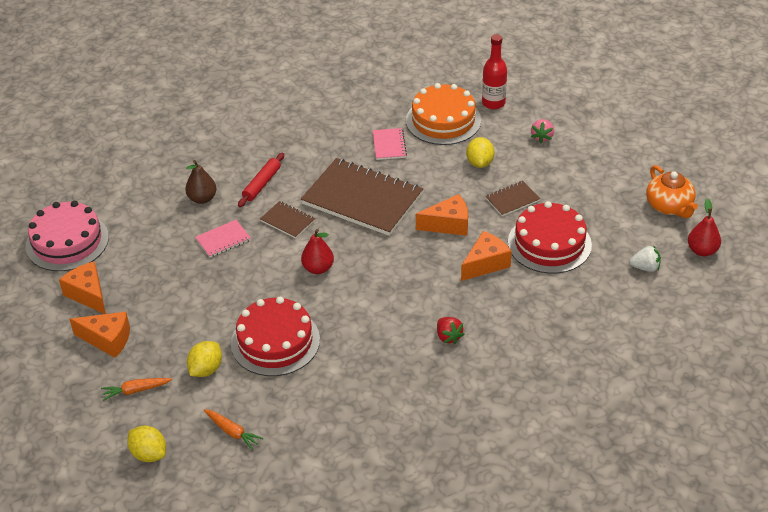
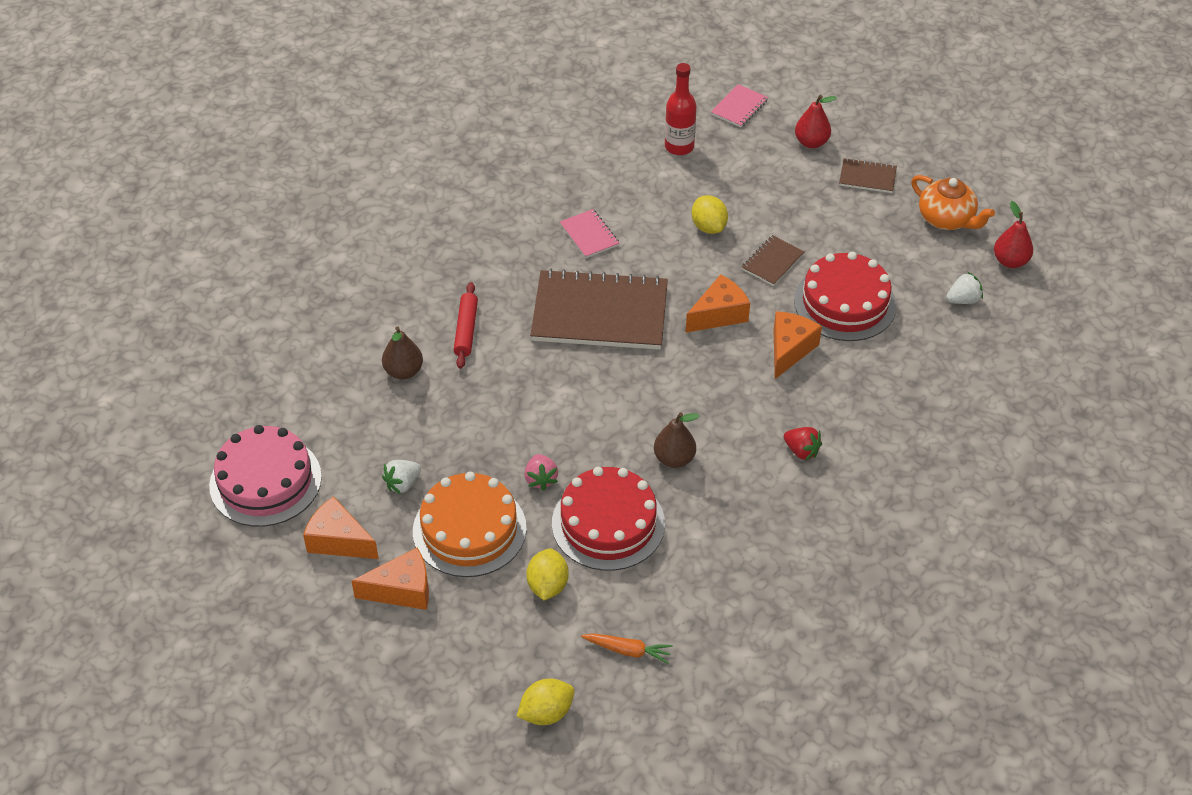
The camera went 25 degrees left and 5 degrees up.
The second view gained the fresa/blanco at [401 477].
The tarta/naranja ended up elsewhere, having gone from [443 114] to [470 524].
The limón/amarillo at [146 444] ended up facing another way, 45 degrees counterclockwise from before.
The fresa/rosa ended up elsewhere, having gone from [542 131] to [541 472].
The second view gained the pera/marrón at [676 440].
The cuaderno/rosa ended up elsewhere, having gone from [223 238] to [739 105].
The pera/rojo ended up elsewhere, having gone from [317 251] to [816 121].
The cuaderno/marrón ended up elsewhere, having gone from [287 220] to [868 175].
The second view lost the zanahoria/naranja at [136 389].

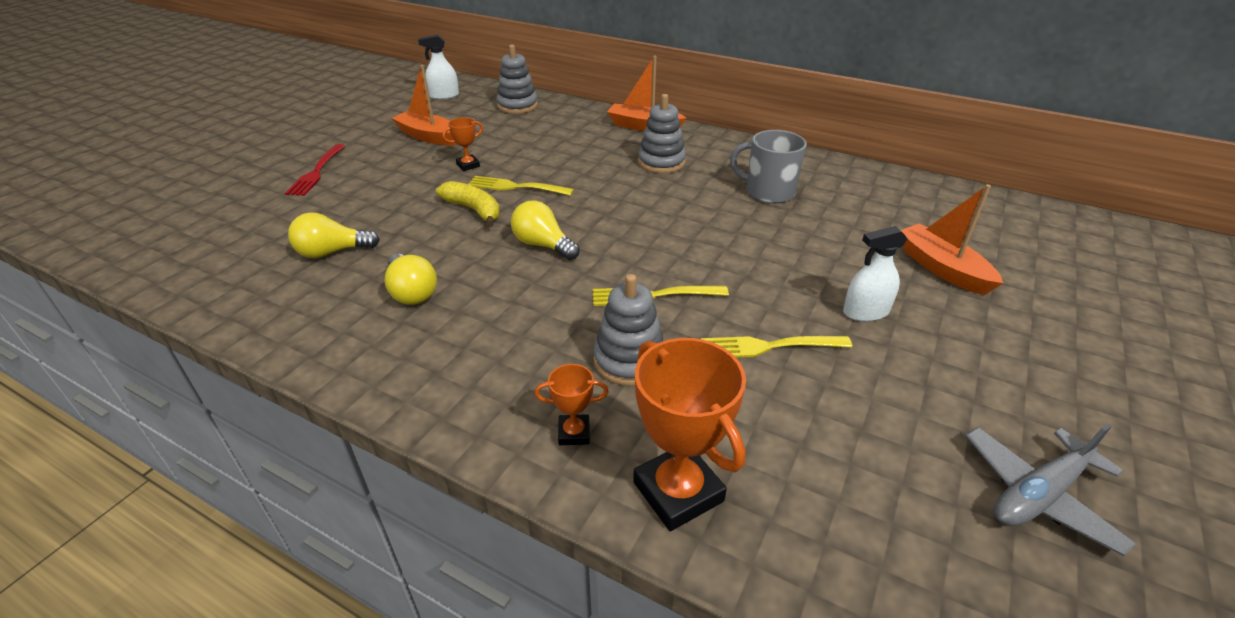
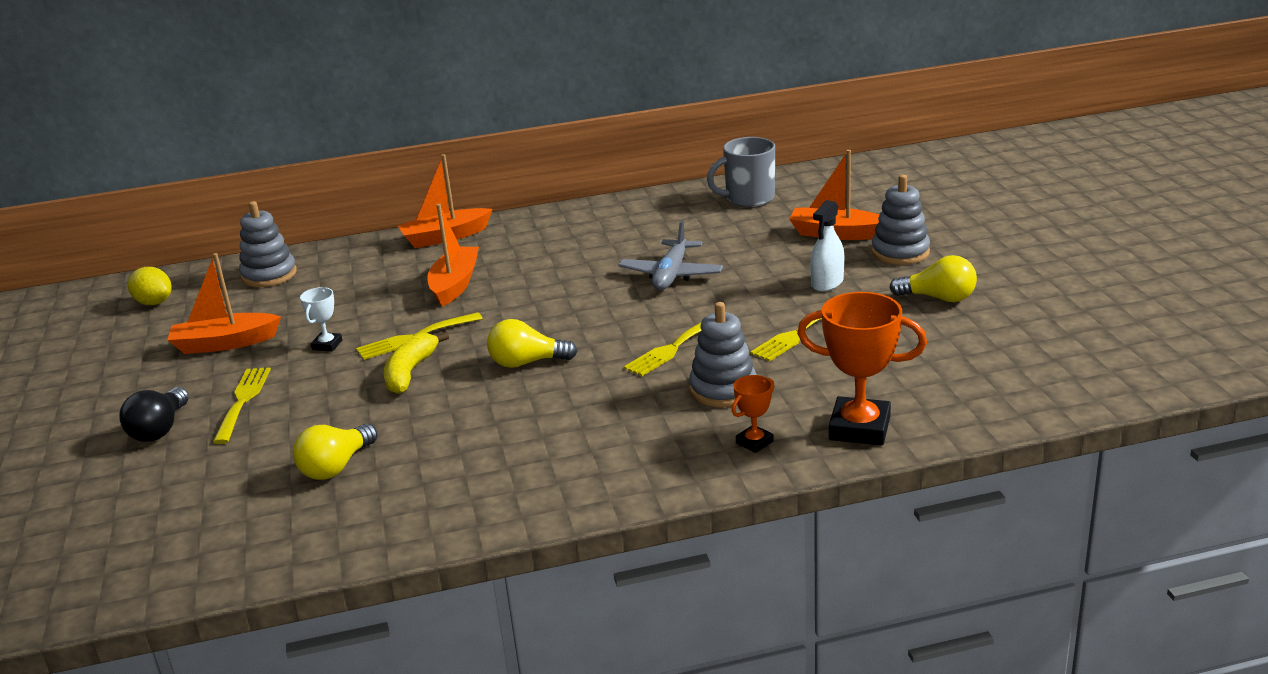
The camera went 40 degrees left and 10 degrees down.
Where the tenedor/rojo stood at [315 170], the bombilla/negro came to stand at [154 414].
Where the pulverizador/blanco stood at [438 67], the limón/amarillo came to stand at [150 286].
The second view gained the tenedor/amarillo at [242 405].
What was the trofeo/naranja at [463 144] turned into the trofeo/blanco at [321 319].
The plátano/amarillo at [468 204] ended up facing another way, 75 degrees counterclockwise from before.
The second view gained the barco/naranja at [453 255].
The avión/gris ended up elsewhere, having gone from [1051 489] to [670 255].
The taza/gris ended up elsewhere, having gone from [768 166] to [741 172].
The juguete apilable/gris ended up elsewhere, having gone from [662 133] to [901 220].
The bombilla/amarillo ended up elsewhere, having gone from [411 279] to [933 278].

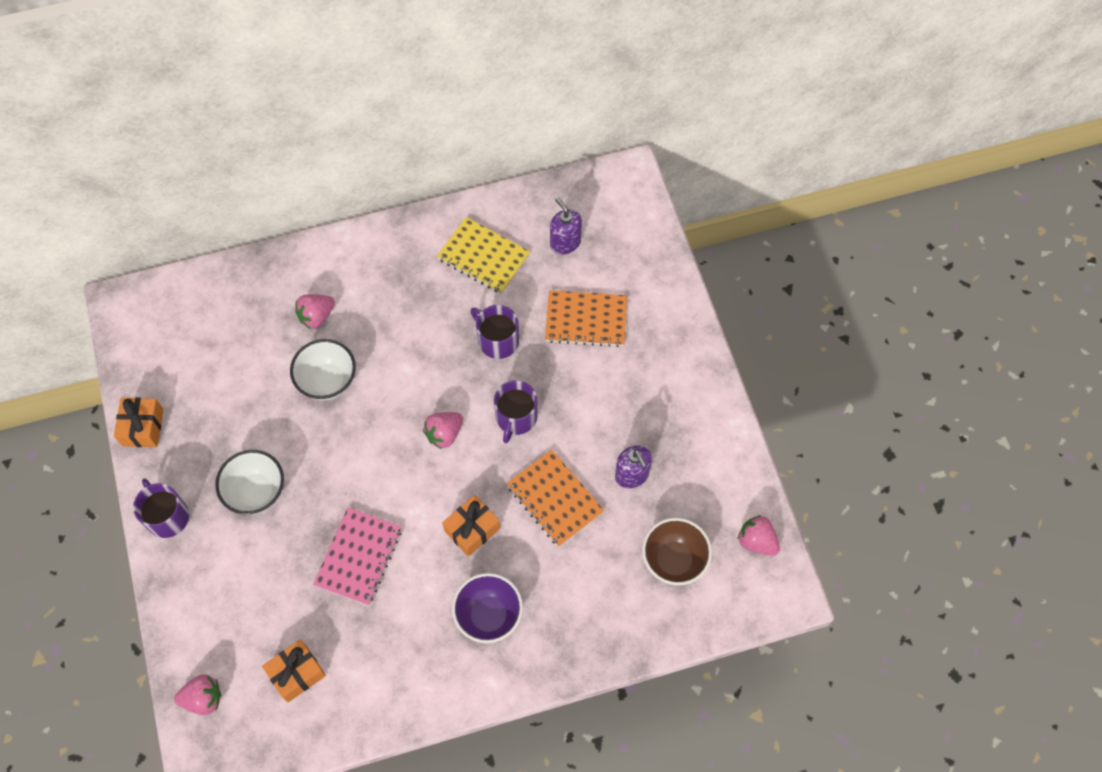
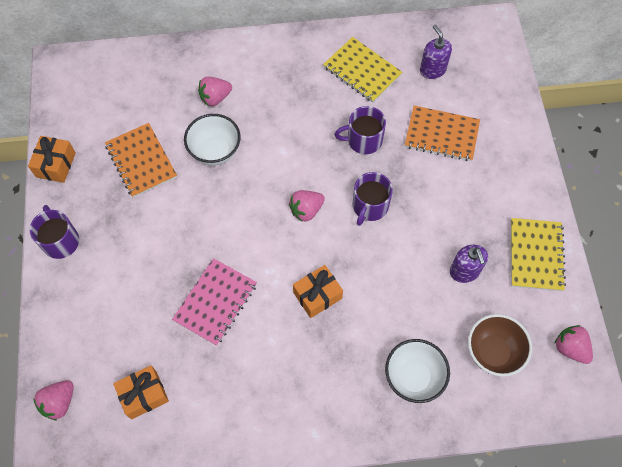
The camera went 10 degrees right and 0 degrees up.
The fresa/rosa at [197 695] ended up facing another way, 120 degrees clockwise from before.
The cuaderno/naranja ended up elsewhere, having gone from [555 498] to [141 160].
The taza/morado at [494 332] ended up facing another way, 60 degrees counterclockwise from before.
The cuenco/blanco ended up elsewhere, having gone from [249 482] to [417 371].
The second view gained the cuaderno/amarillo at [538 254].
The second view lost the cuenco/morado at [487 608].

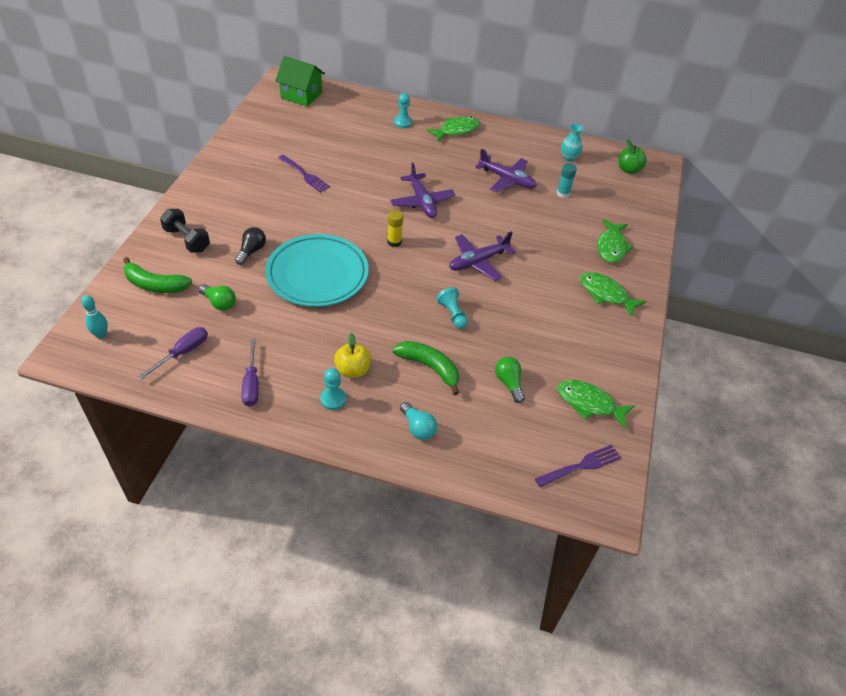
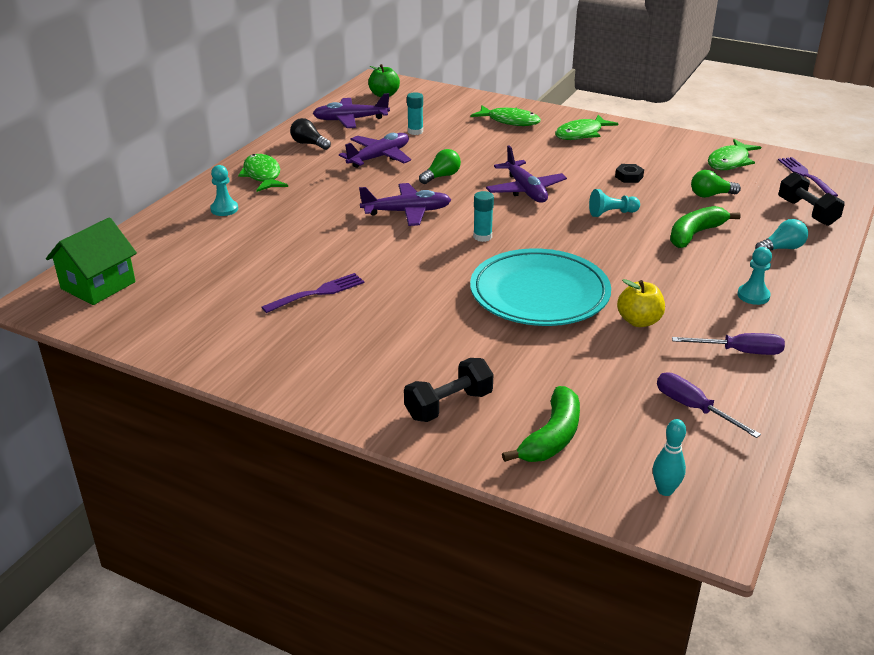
The camera went 75 degrees left and 15 degrees down.
The bombilla/negro ended up elsewhere, having gone from [250 246] to [310 134].
Where the florero/turquesa stood at [572 143], the avión/morado came to stand at [351 110].
The bombilla/verde ended up elsewhere, having gone from [217 297] to [440 166].
What was the barra de pegamento/amarillo at [395 228] turned into the barra de pegamento/turquesa at [483 216].
The second view gained the tuerca/negro at [629 173].
The manzana/amarillo ended up elsewhere, having gone from [352 355] to [641 303].
The second view gained the mancuerna/negro at [812 199].

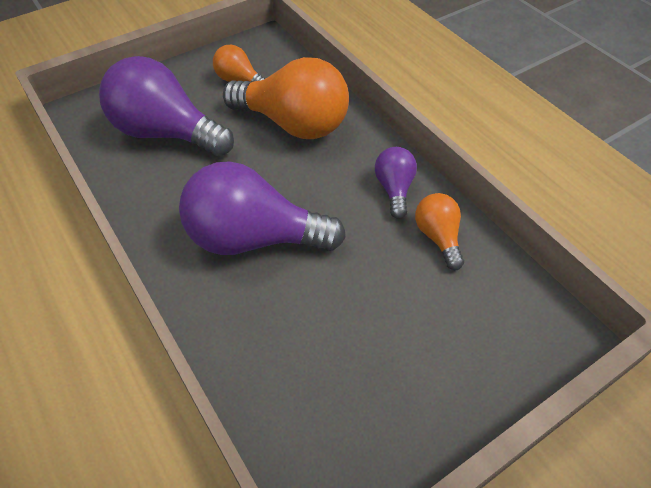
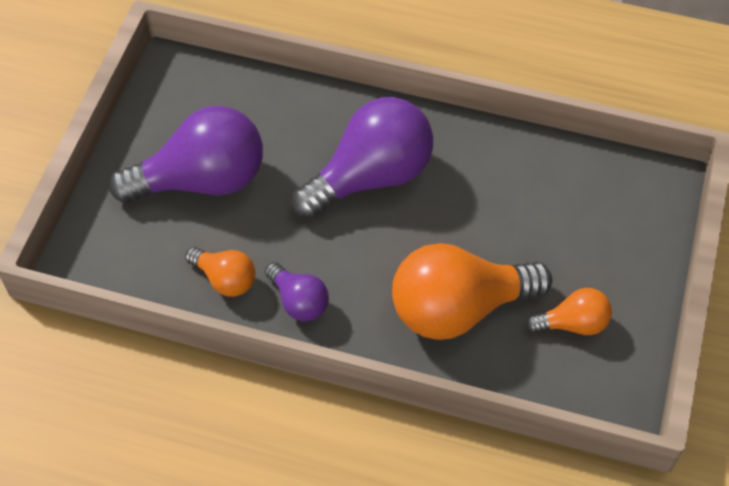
The camera went 140 degrees right and 5 degrees up.
The bombilla/morado ended up elsewhere, having gone from [166 106] to [186 154].

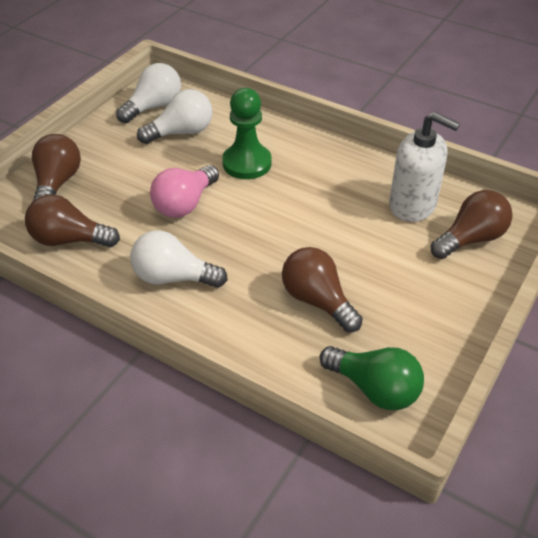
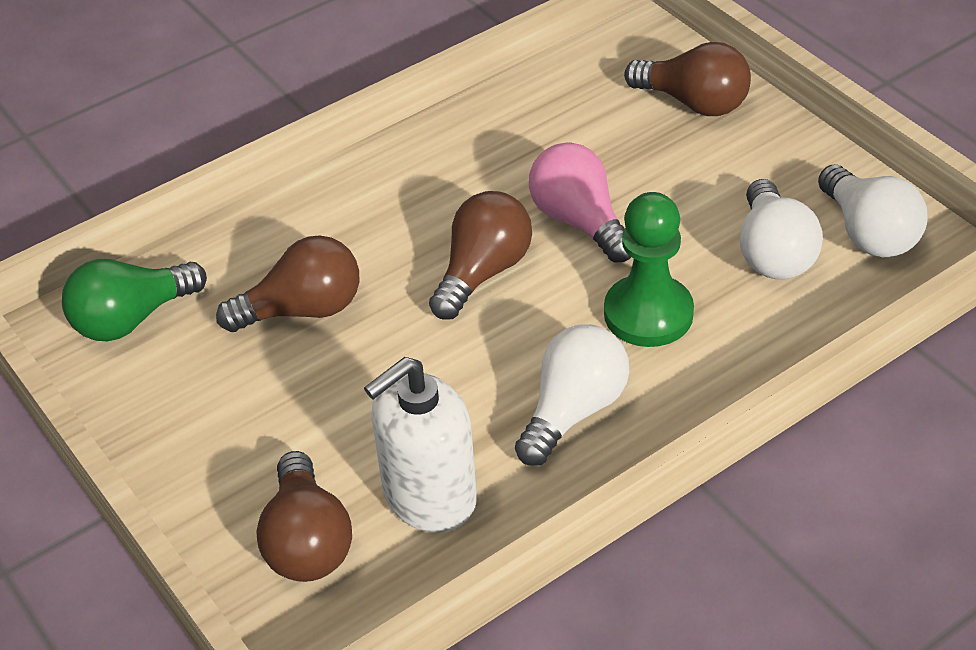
The camera went 115 degrees right and 0 degrees up.
The bombilla/marrón ended up elsewhere, having gone from [72 220] to [480 255].
The bombilla/blanco ended up elsewhere, having gone from [179 259] to [572 395].

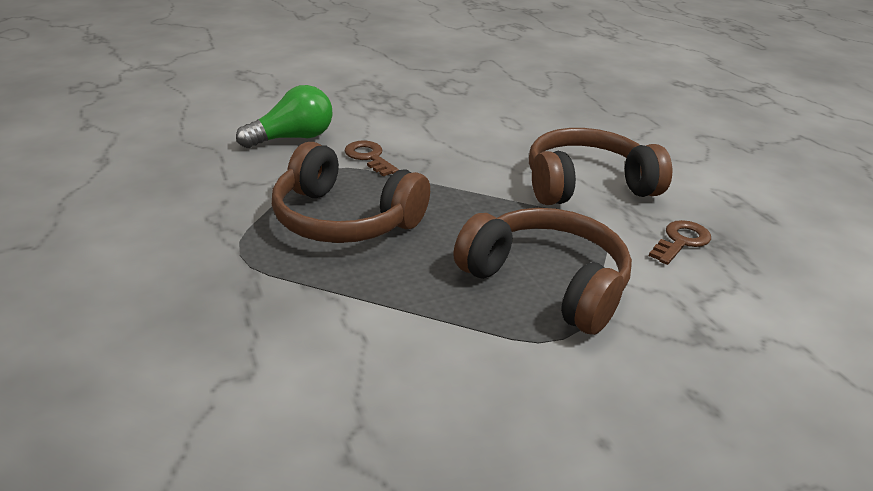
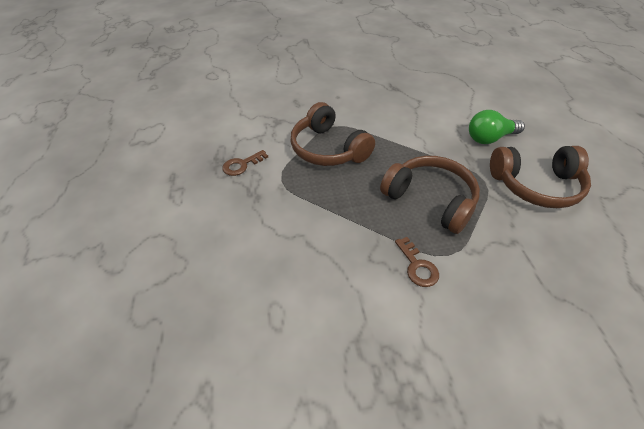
The camera went 165 degrees left and 15 degrees up.
The bombilla/verde ended up elsewhere, having gone from [284 116] to [497 127].
The auriculares/marrón ended up elsewhere, having gone from [600 166] to [540 177].

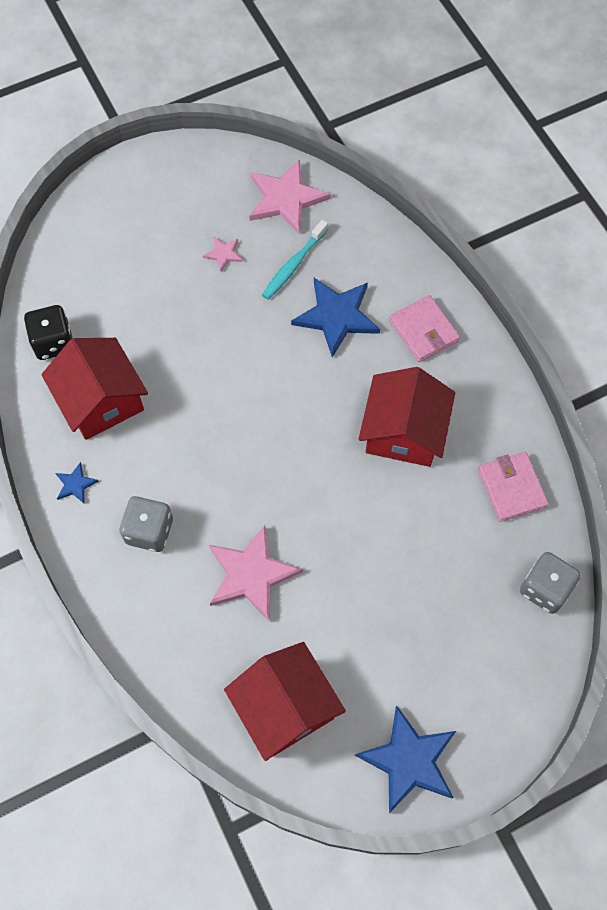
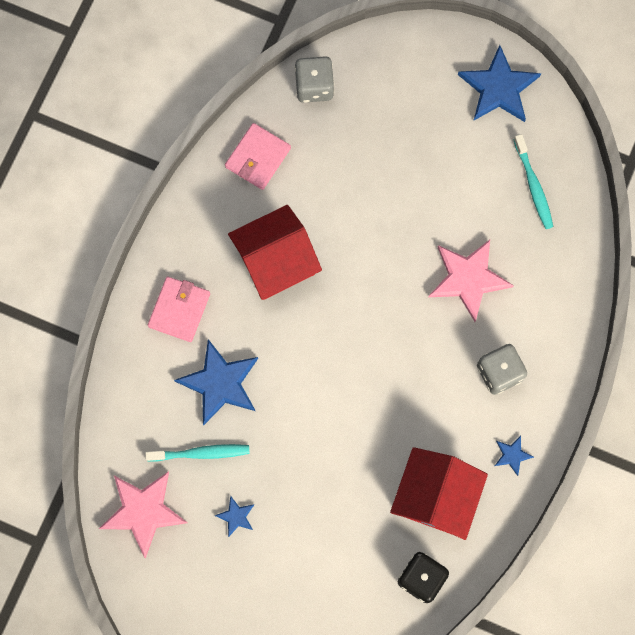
The camera went 130 degrees left and 10 degrees up.
What was the estrella/rosa at [223 254] turned into the estrella/azul at [234 516].
Where the casa/rojo stood at [285 701], the cepillo de dientes/turquesa came to stand at [534 181].

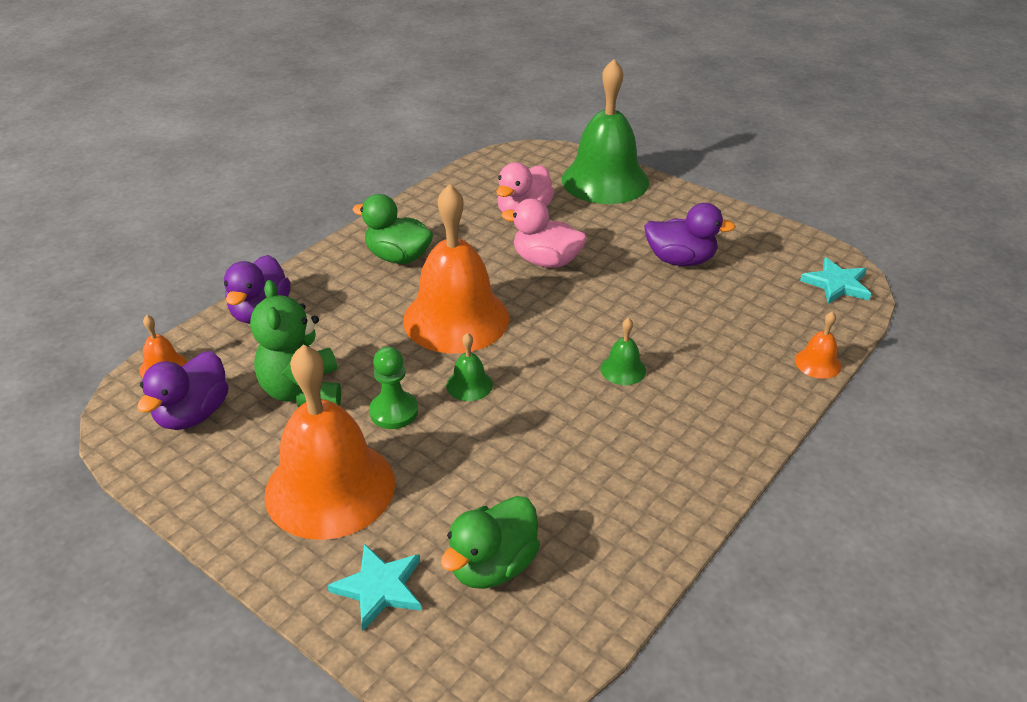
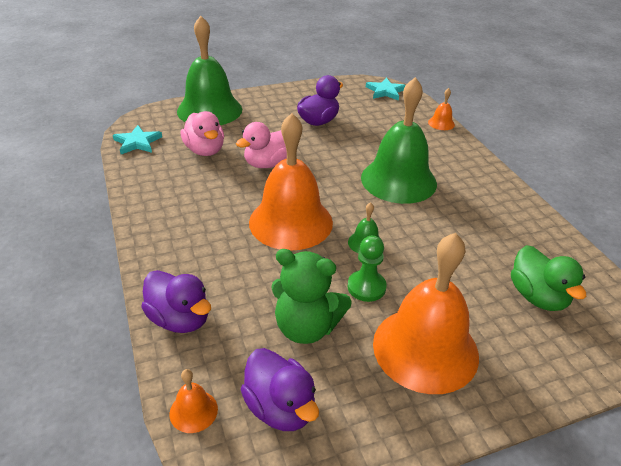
The camera went 60 degrees left and 0 degrees up.
The estrella/turquesa ended up elsewhere, having gone from [374 587] to [137 139].
The size of the campana/verde at [623 351] changed by a factor of 2.47.
The second view lost the pato/verde at [392 229].

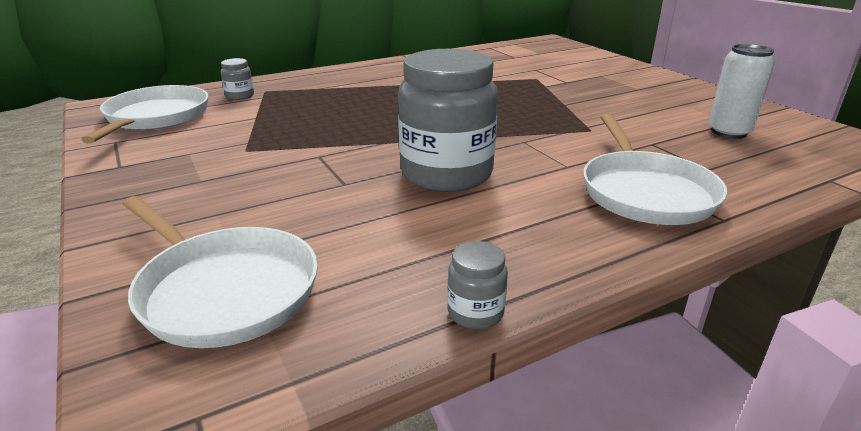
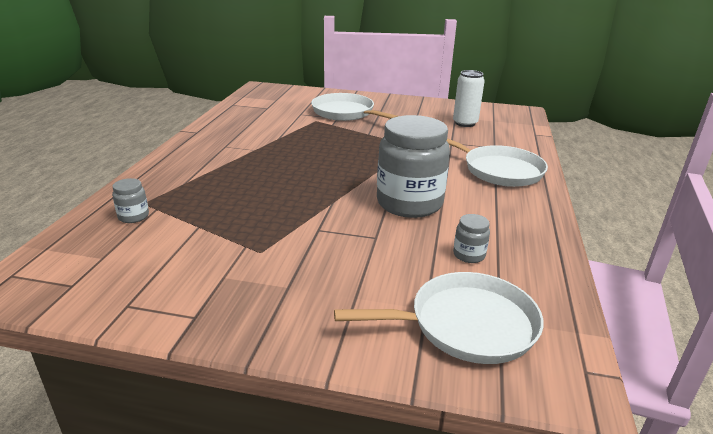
The camera went 50 degrees left and 0 degrees up.
The sartén/blanco ended up elsewhere, having gone from [145 114] to [354 107].
The tarro/gris ended up elsewhere, having gone from [477 285] to [471 238].

